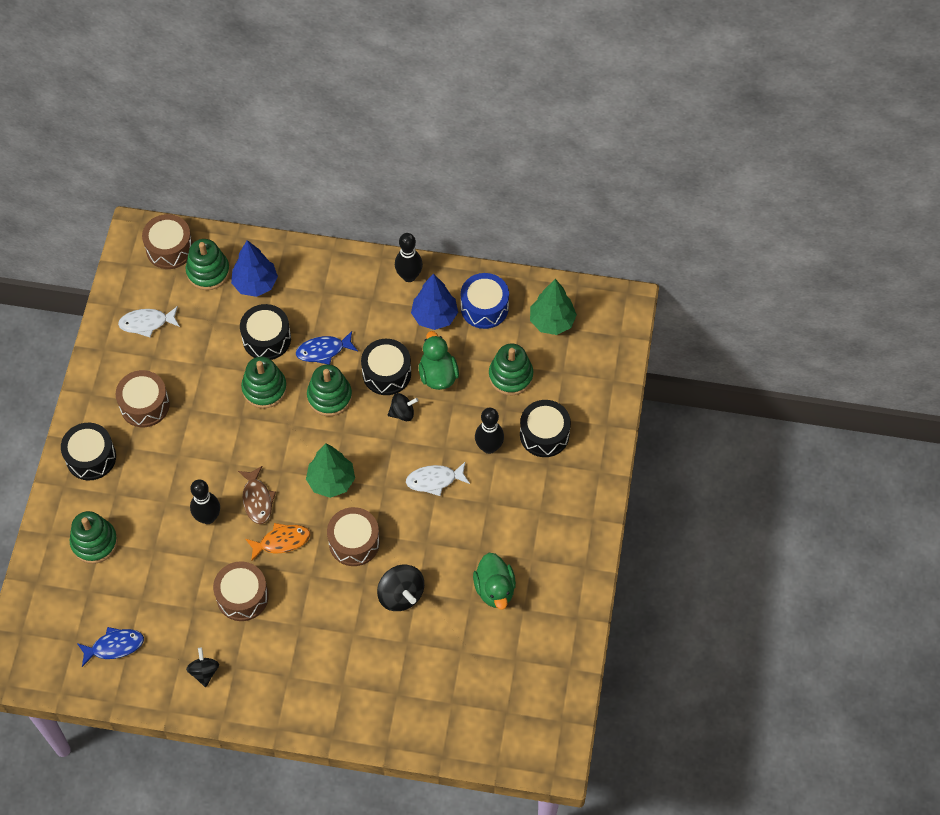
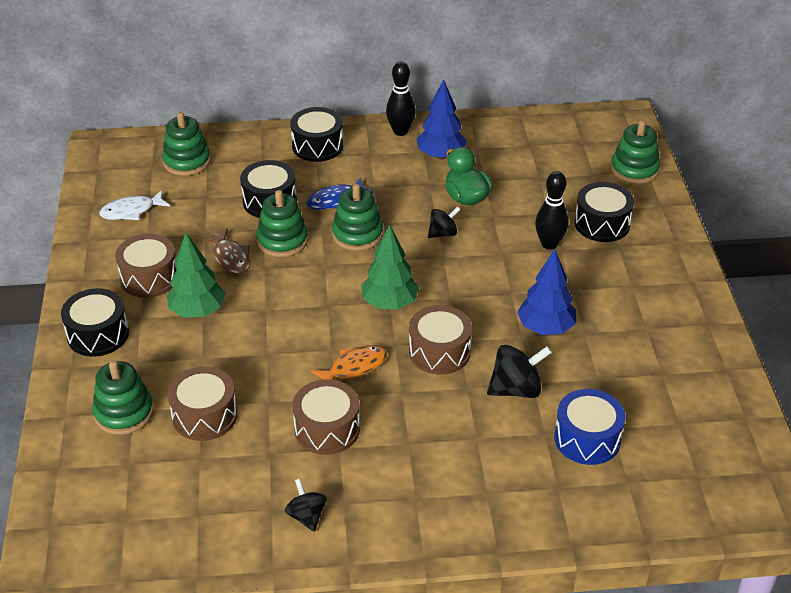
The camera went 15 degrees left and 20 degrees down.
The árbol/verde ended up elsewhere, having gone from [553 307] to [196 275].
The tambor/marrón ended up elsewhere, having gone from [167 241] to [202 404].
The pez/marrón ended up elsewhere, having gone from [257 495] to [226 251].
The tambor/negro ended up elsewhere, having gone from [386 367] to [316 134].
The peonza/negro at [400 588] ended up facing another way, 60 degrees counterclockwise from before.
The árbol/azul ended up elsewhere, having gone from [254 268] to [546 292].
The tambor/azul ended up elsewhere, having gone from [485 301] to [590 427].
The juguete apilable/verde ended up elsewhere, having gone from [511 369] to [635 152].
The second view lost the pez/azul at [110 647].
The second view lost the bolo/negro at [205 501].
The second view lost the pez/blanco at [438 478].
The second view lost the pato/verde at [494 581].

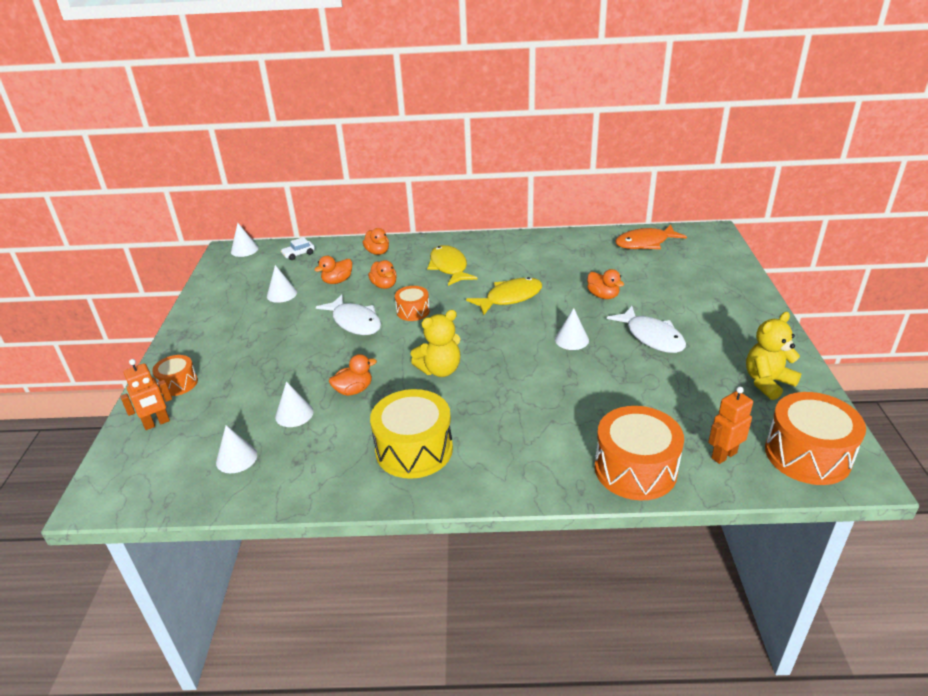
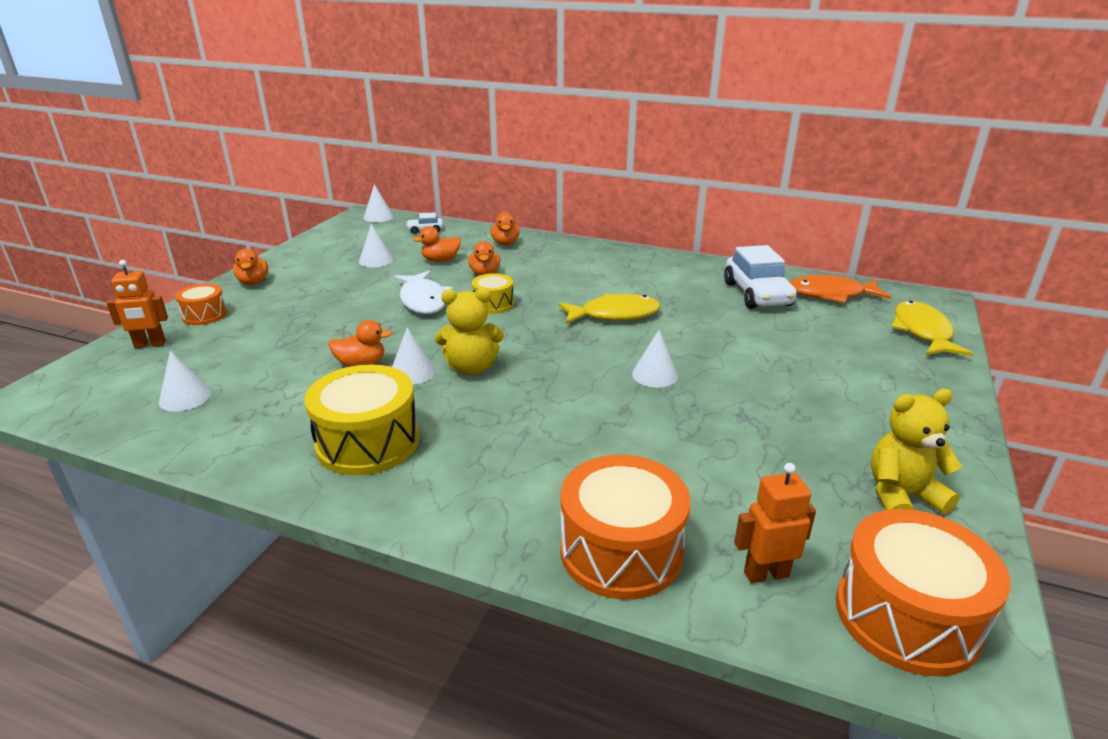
The camera went 20 degrees right and 5 degrees down.
The pato/naranja ended up elsewhere, having gone from [605 284] to [250 267].
The cono/blanco ended up elsewhere, having gone from [294 404] to [414 356].
What was the tambor/naranja at [412 303] turned into the tambor/amarillo at [493 293].
The second view gained the coche/blanco at [760 277].
The pez/amarillo ended up elsewhere, having gone from [452 265] to [932 328].
The second view lost the pez/blanco at [646 329].

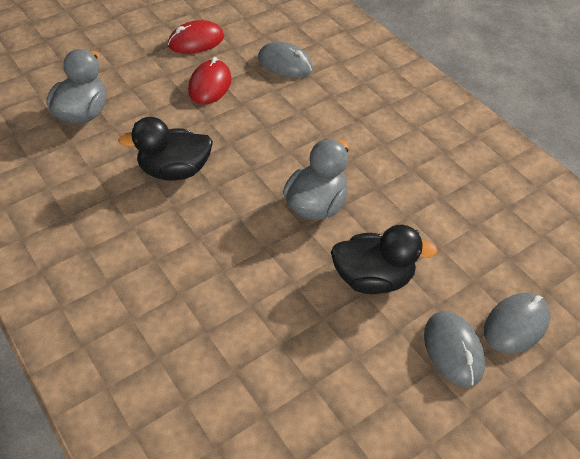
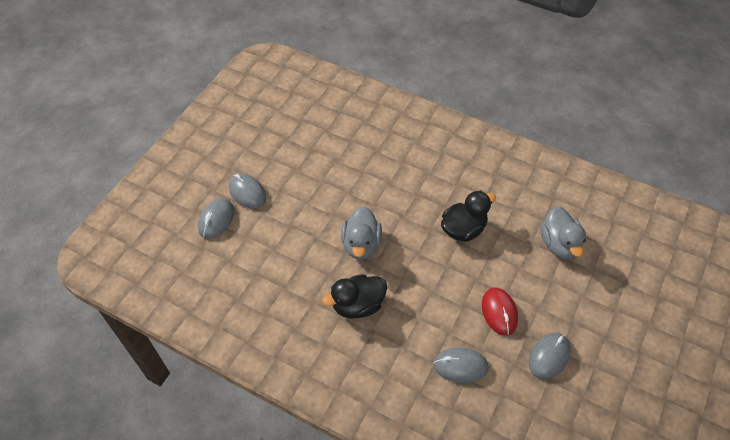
The camera went 155 degrees right and 5 degrees up.
The pato/negro ended up elsewhere, having gone from [384 259] to [354 296].
What was the ratón/rojo at [196 37] turned into the ratón/gris at [550 356].

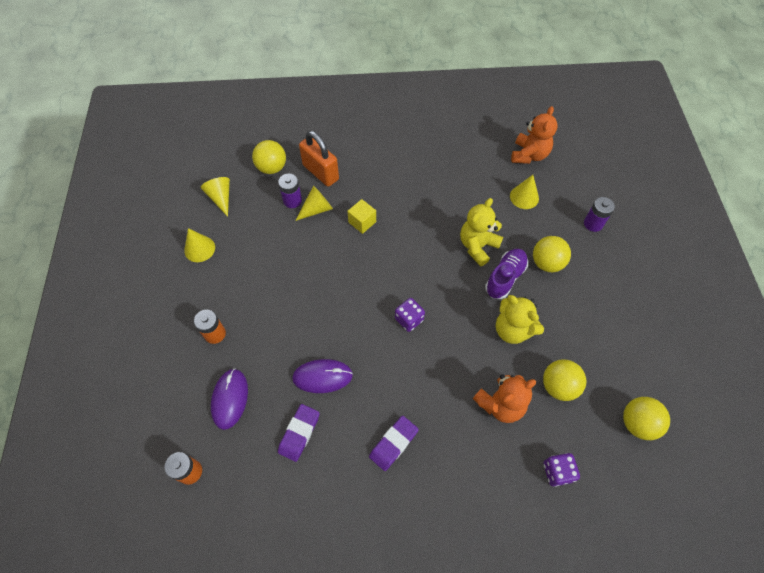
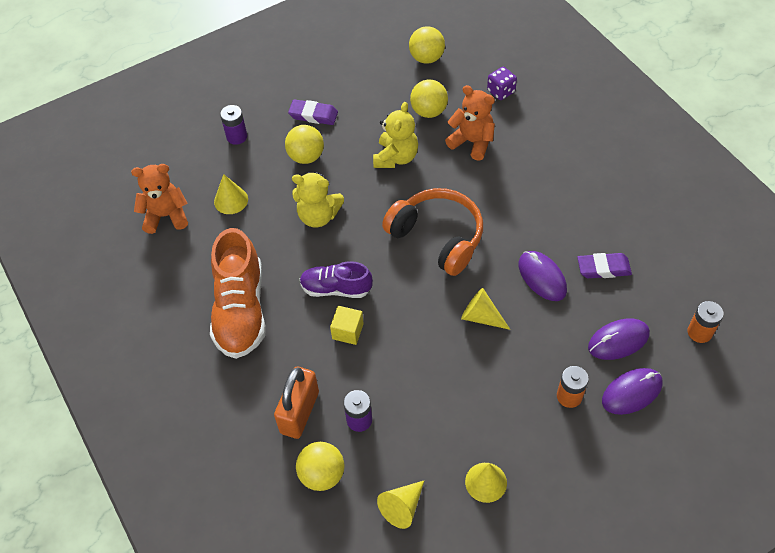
The camera went 115 degrees left and 5 degrees down.
The second view gained the zapato/naranja at [238 293].
The goma de borrar/morado ended up elsewhere, having gone from [394 443] to [313 112].
The zapato/morado ended up elsewhere, having gone from [506 274] to [336 279].
Where the dado/morado stood at [410 315], the auriculares/naranja came to stand at [432 232].
The cono/amarillo ended up elsewhere, having gone from [314 203] to [485 309].
The second view gained the ratón/morado at [632 391].

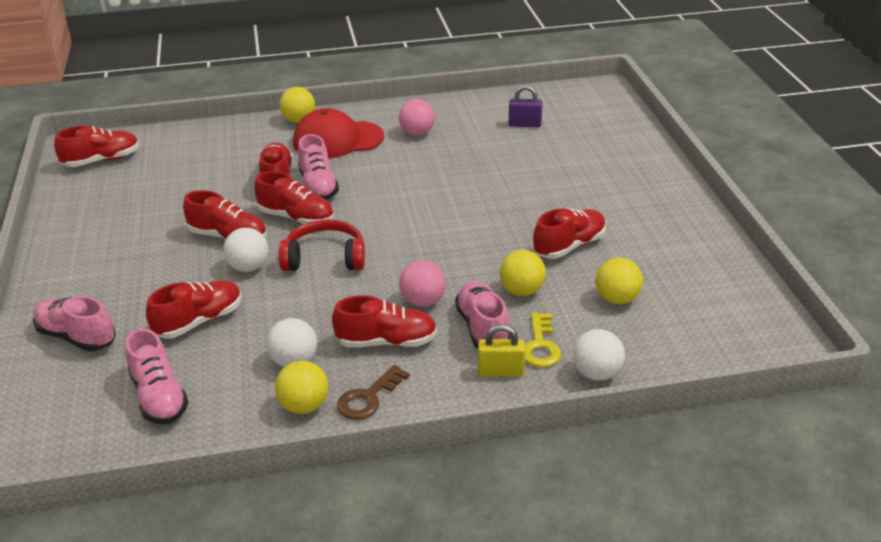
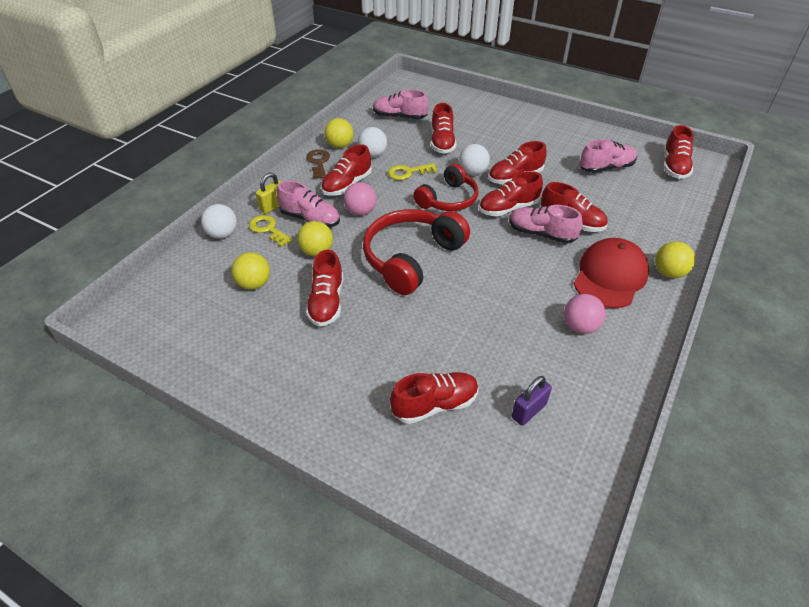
The camera went 130 degrees right and 10 degrees up.
The second view gained the auriculares/rojo at [416 252].
The second view gained the llave/amarillo at [412 171].
The second view gained the zapato/rojo at [434 398].
The zapato/rosa ended up elsewhere, having gone from [74 323] to [608 156].

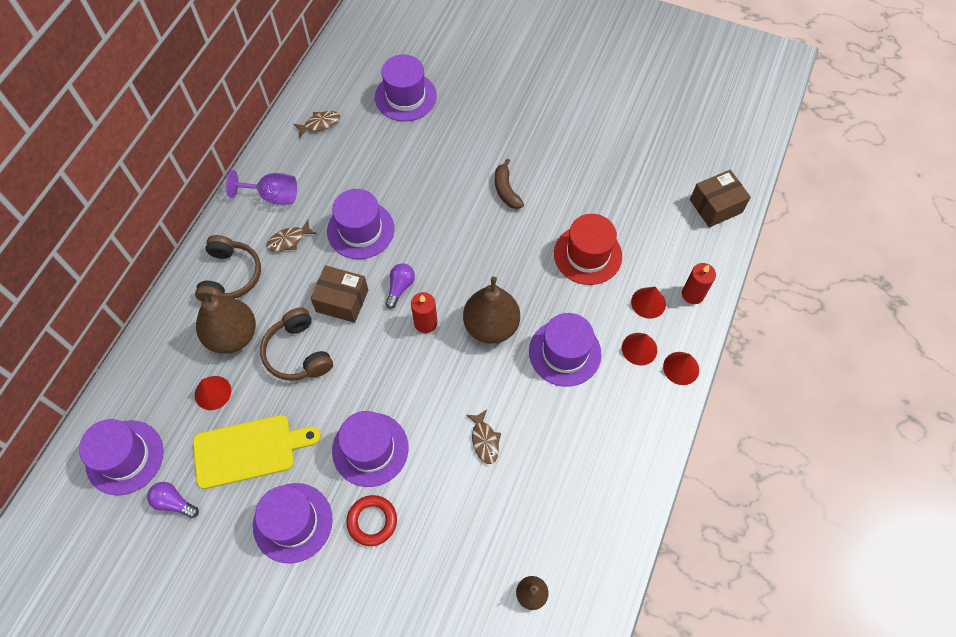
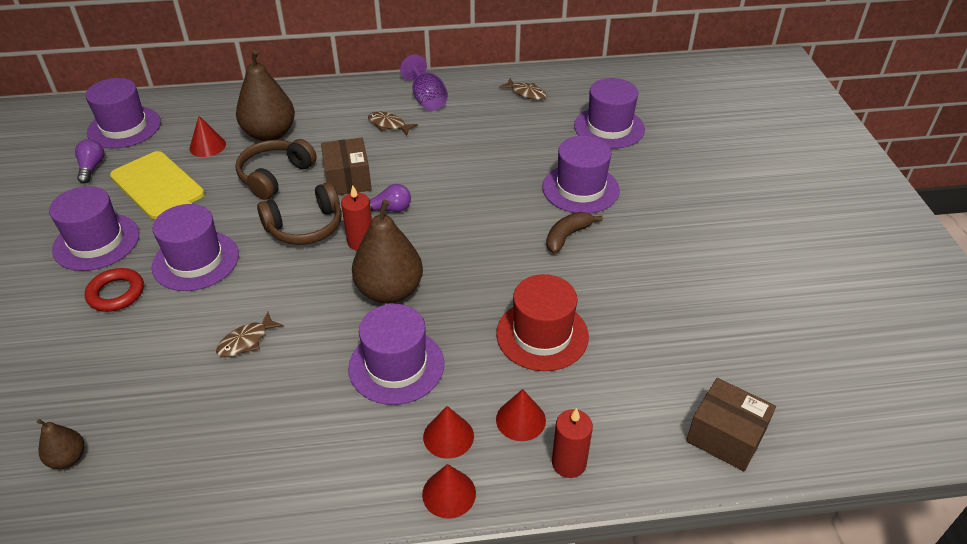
The camera went 60 degrees right and 20 degrees down.
The auriculares/marrón ended up elsewhere, having gone from [228 268] to [299 213].
The sombrero/morado ended up elsewhere, having gone from [361 224] to [581 174].

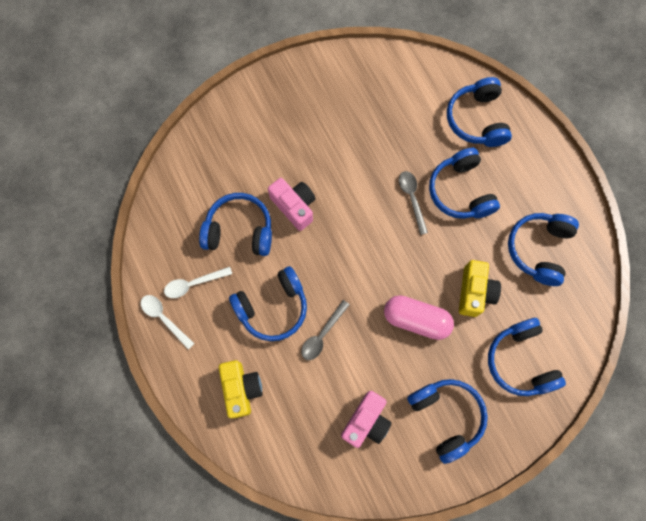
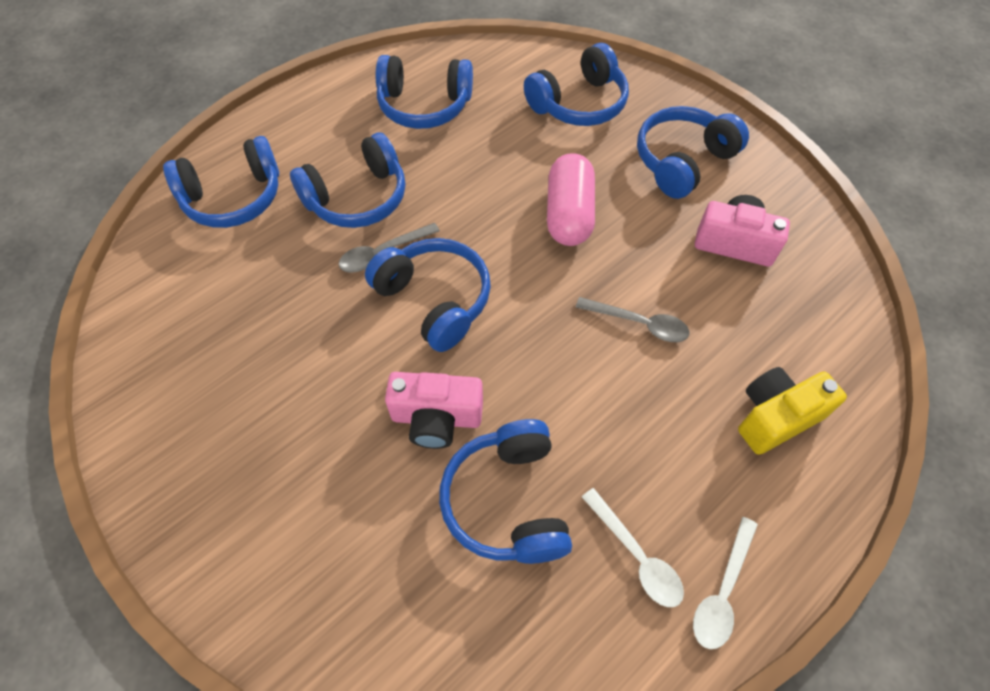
The camera went 105 degrees left and 15 degrees down.
The auriculares/azul ended up elsewhere, having gone from [268 303] to [428 295].
The cámara/rosa at [292 204] ended up facing another way, 120 degrees counterclockwise from before.
The second view lost the cámara/amarillo at [480 288].

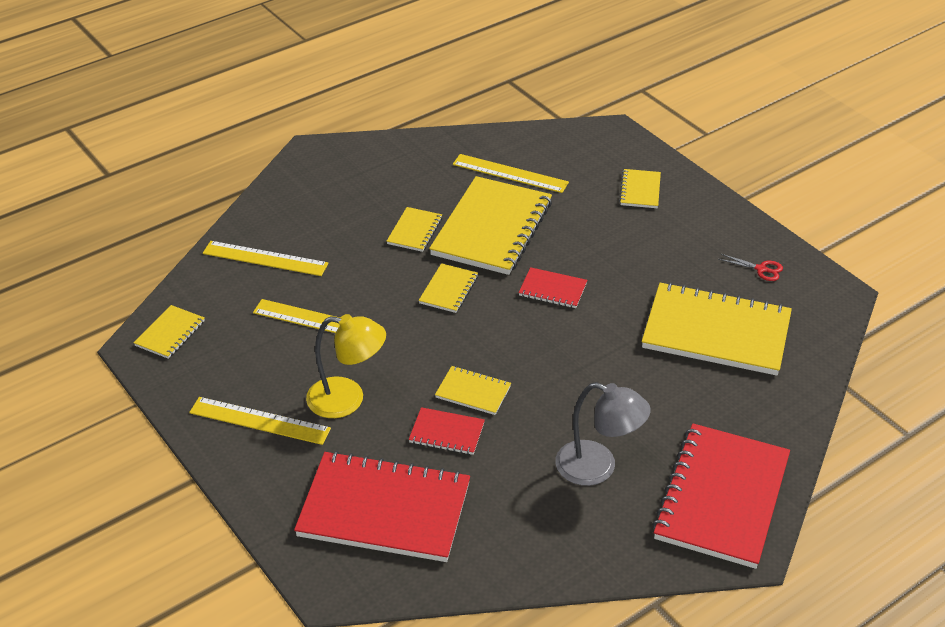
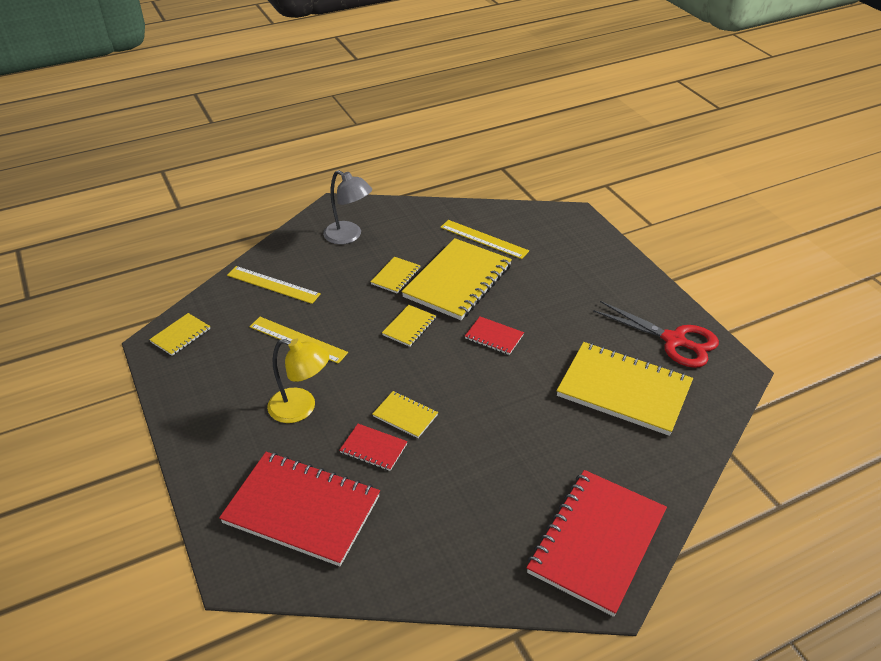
The camera went 10 degrees right and 0 degrees up.
The lámpara/gris ended up elsewhere, having gone from [603 434] to [347 207].
The size of the tijeras/rojo at [750 267] changed by a factor of 2.34.
The second view lost the regla/amarillo at [260 421].
The second view lost the cuaderno/amarillo at [640 188].

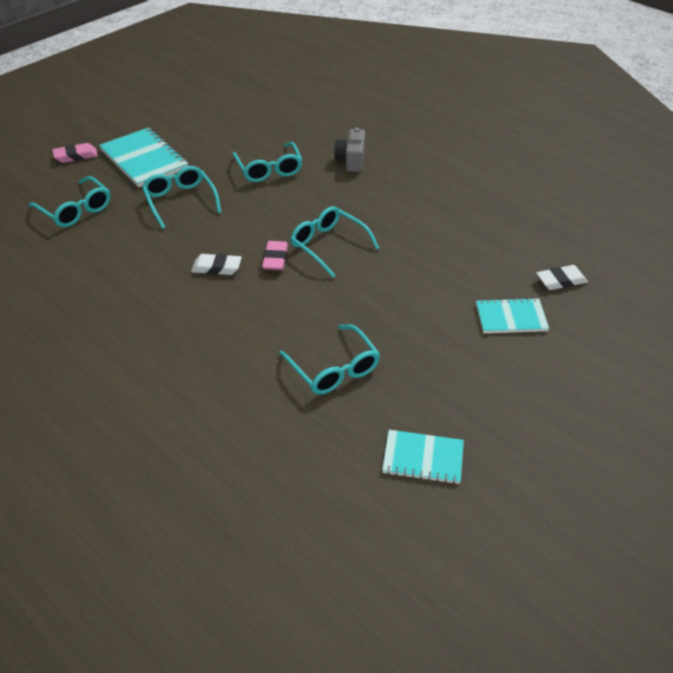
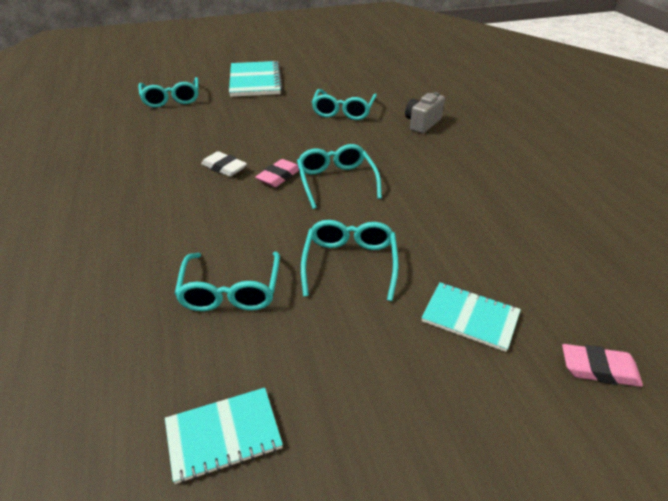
The camera went 30 degrees right and 5 degrees down.
The cuaderno/turquesa at [423 457] ended up facing another way, 60 degrees counterclockwise from before.
The gafas/turquesa ended up elsewhere, having gone from [181 197] to [349 260].
The goma de borrar/rosa ended up elsewhere, having gone from [75 153] to [602 365].
The second view lost the goma de borrar/blanco at [562 277].

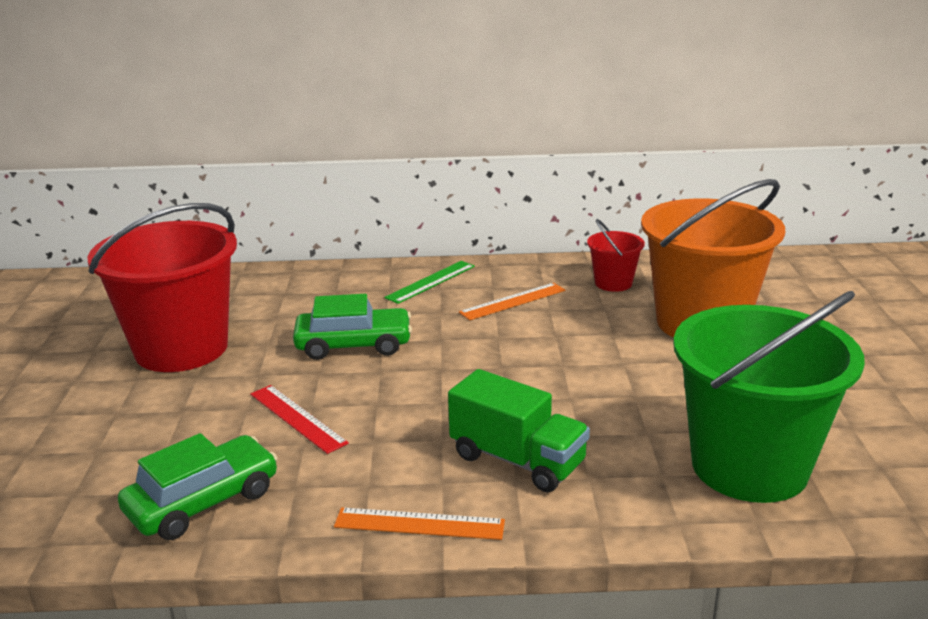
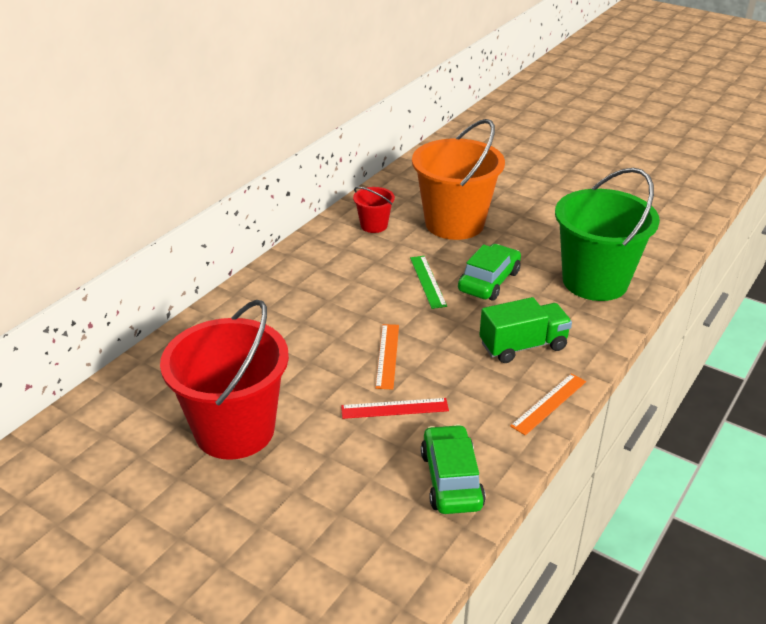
The camera went 55 degrees left and 10 degrees up.
The regla/naranja ended up elsewhere, having gone from [512 301] to [387 357].
The regla/verde ended up elsewhere, having gone from [429 282] to [428 282].
The coche/verde ended up elsewhere, having gone from [352 327] to [489 272].

